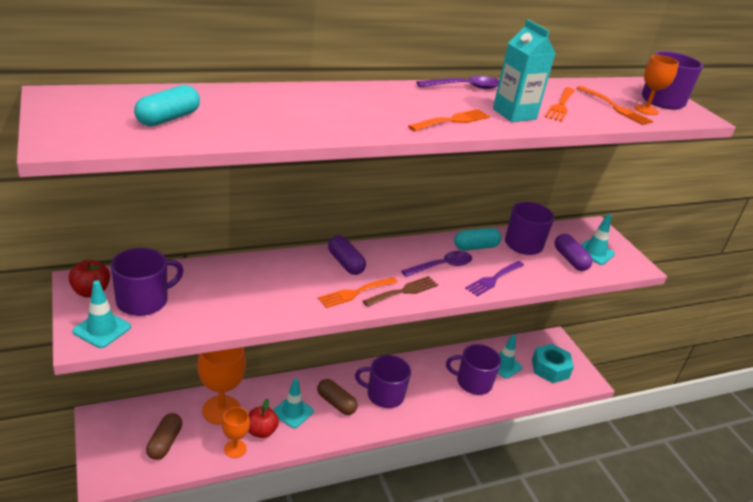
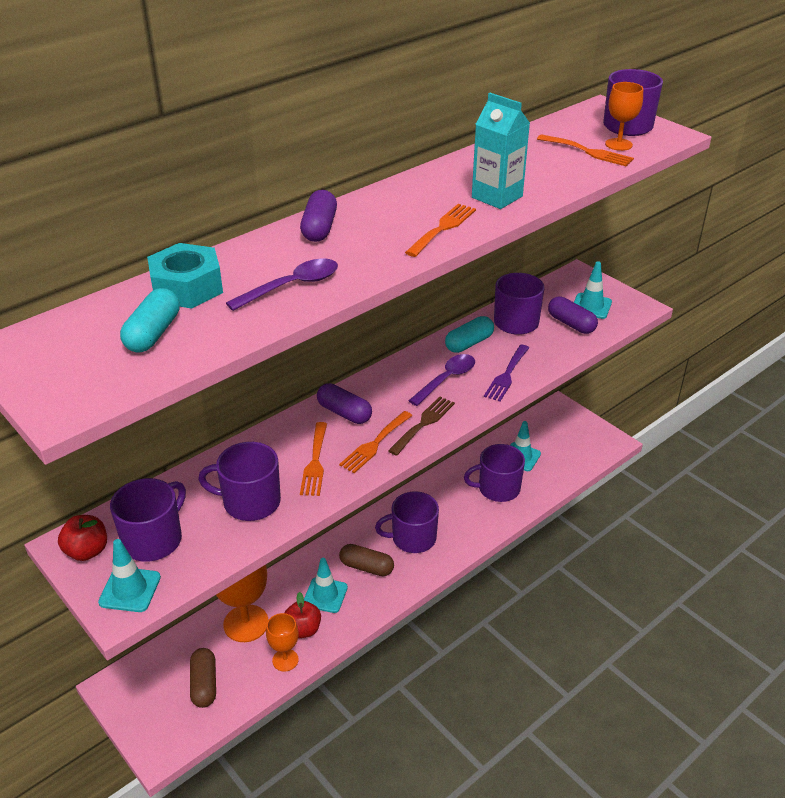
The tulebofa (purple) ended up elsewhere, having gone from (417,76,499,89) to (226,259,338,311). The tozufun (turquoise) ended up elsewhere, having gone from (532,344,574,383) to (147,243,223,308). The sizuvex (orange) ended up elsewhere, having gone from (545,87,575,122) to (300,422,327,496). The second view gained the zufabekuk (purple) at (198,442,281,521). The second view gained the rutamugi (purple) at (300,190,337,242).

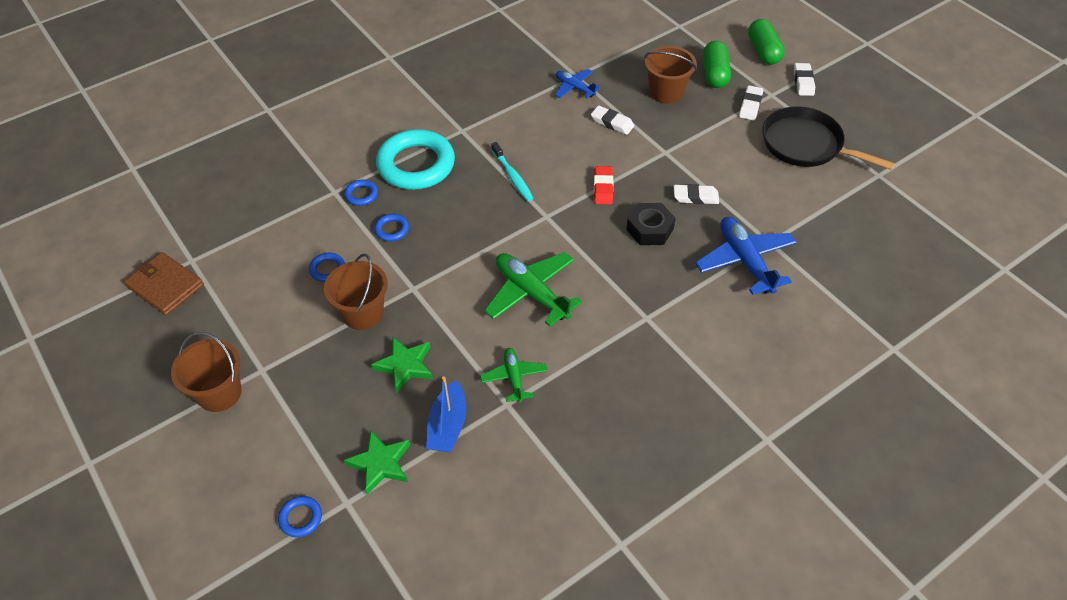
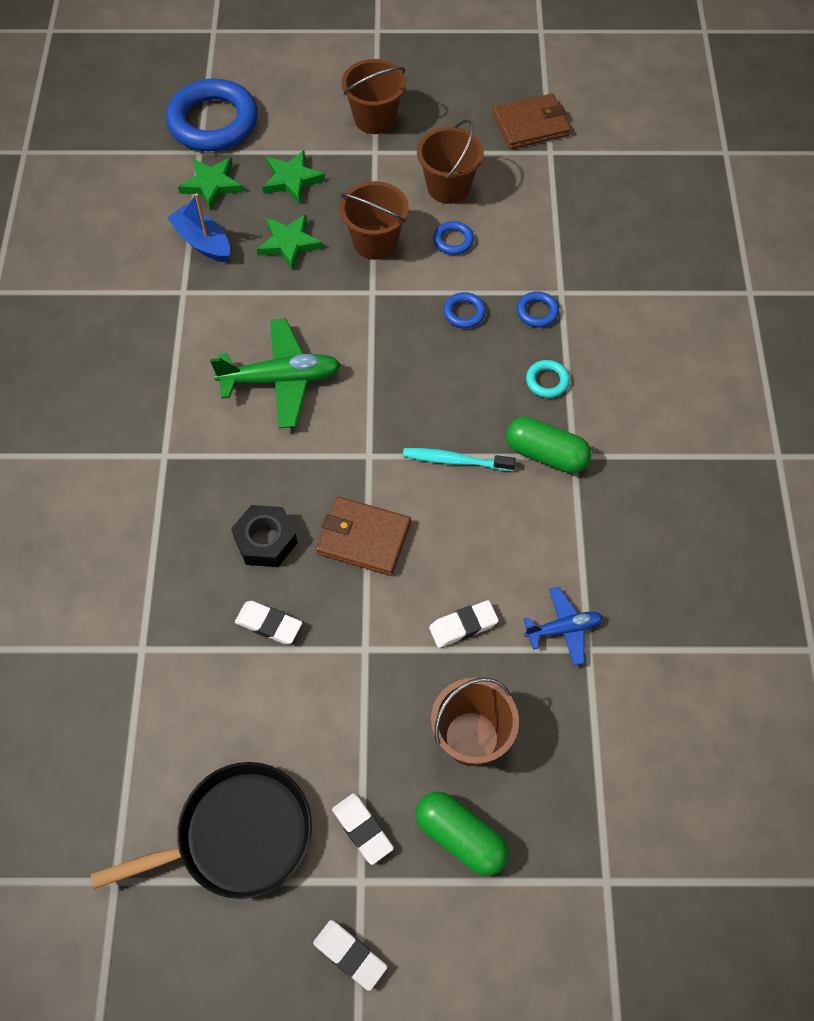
The size of the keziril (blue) at (278,496,322,538) changed by a factor of 2.39. The size of the keziril (turquoise) at (376,129,455,190) changed by a factor of 0.42. The second view lost the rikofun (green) at (480,348,548,403). Where the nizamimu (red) stood at (594,166,613,205), the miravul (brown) came to stand at (316,496,411,576). The nizamimu (white) at (674,184,719,204) ended up facing another way, 75 degrees clockwise from before. The second view lost the rikofun (blue) at (695,217,797,295). The rutamugi (green) ended up elsewhere, having gone from (748,19,785,65) to (506,417,592,473). The second view gained the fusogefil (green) at (262,150,325,204). The second view gained the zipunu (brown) at (417,119,484,204).

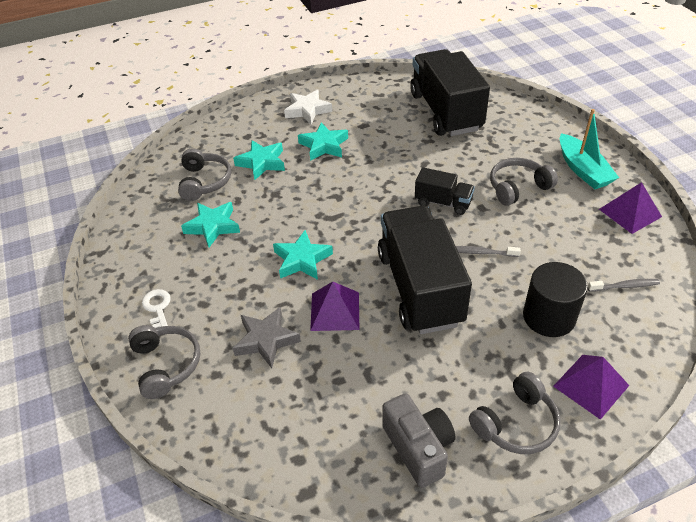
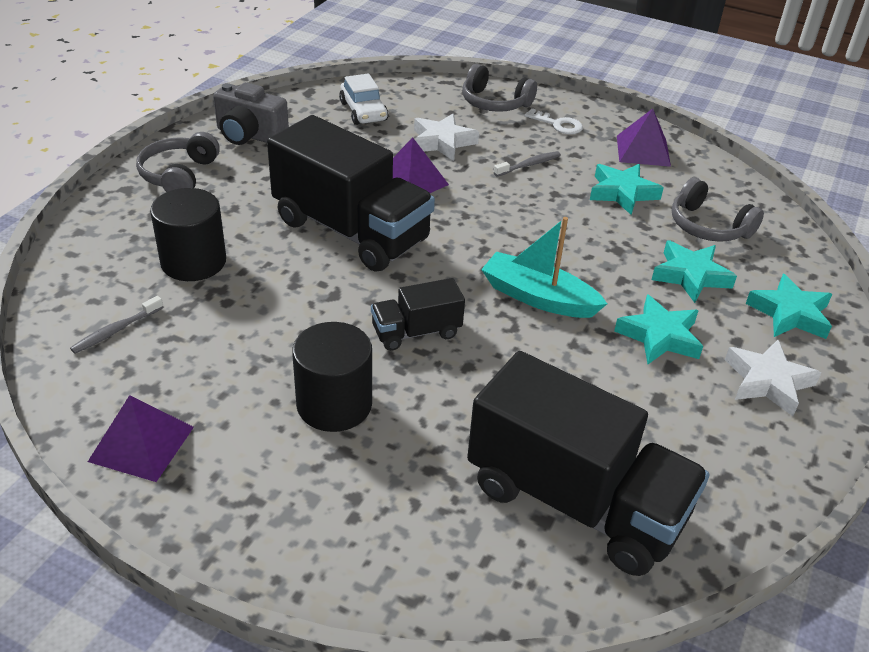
What was the fusogefil (grey) at (233,307,301,368) turned into the fusogefil (white) at (414,113,479,161). The fusogefil (turquoise) ended up elsewhere, having gone from (273,230,333,280) to (746,274,832,339). The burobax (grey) ended up elsewhere, having gone from (456,246,521,257) to (494,151,561,176). Where the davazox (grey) stood at (490,158,558,206), the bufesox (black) came to stand at (292,322,372,432). The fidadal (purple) ended up elsewhere, having gone from (553,355,629,420) to (617,109,671,167). The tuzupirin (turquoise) ended up elsewhere, having gone from (560,109,619,189) to (481,217,607,318). The second view gained the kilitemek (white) at (339,73,388,125).

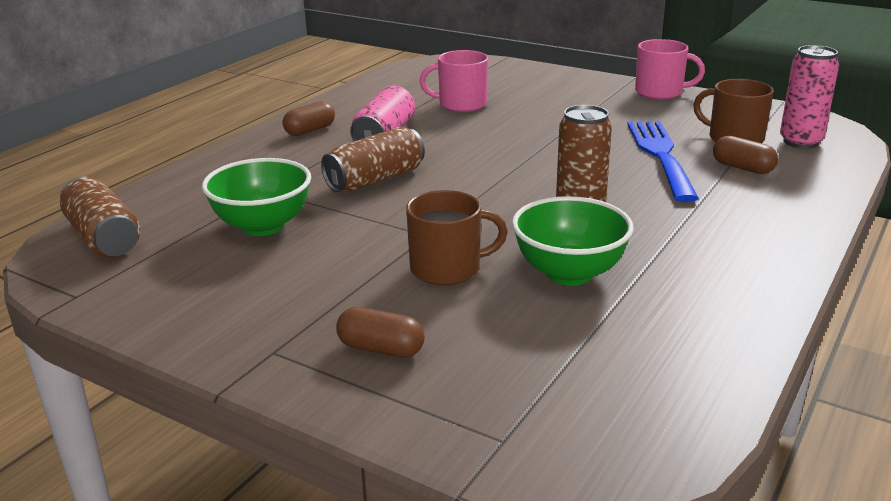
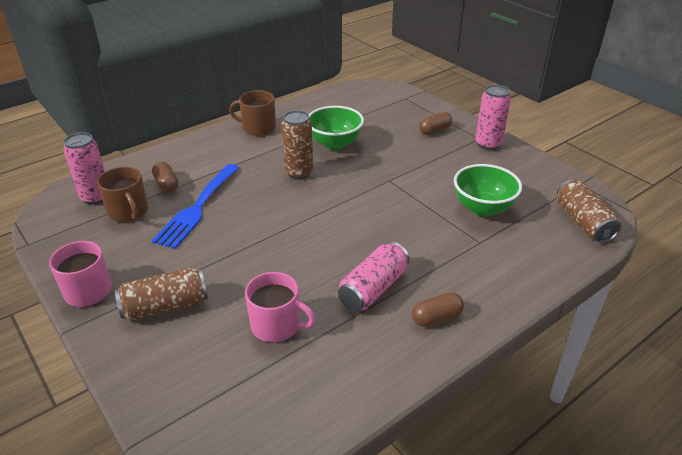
The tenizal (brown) ended up elsewhere, having gone from (321,126,425,192) to (115,268,208,321). The rutamugi (brown) at (336,307,425,358) ended up facing another way, 75 degrees counterclockwise from before. The zufabekuk (brown) ended up elsewhere, having gone from (406,190,507,285) to (229,90,276,136). The second view gained the tenizal (pink) at (475,85,511,150).

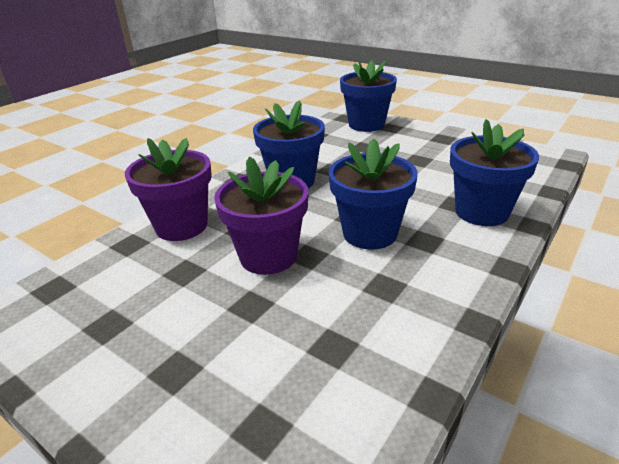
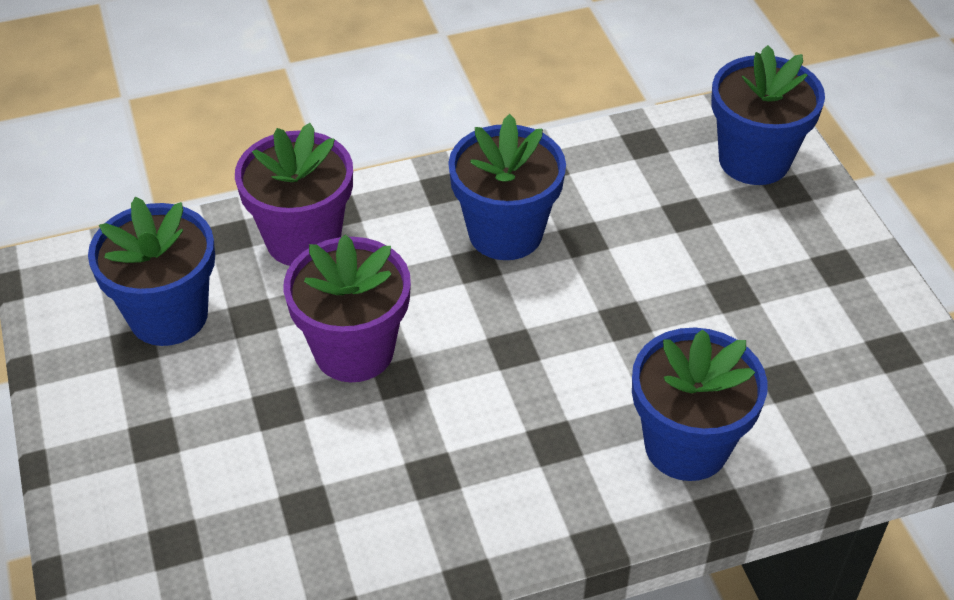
The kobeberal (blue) ended up elsewhere, having gone from (328,138,418,250) to (88,197,215,346).

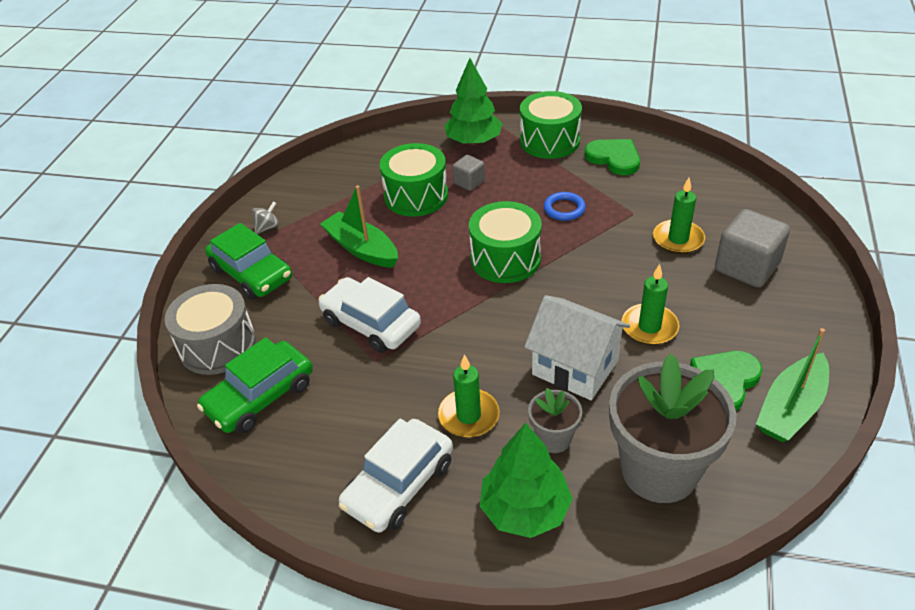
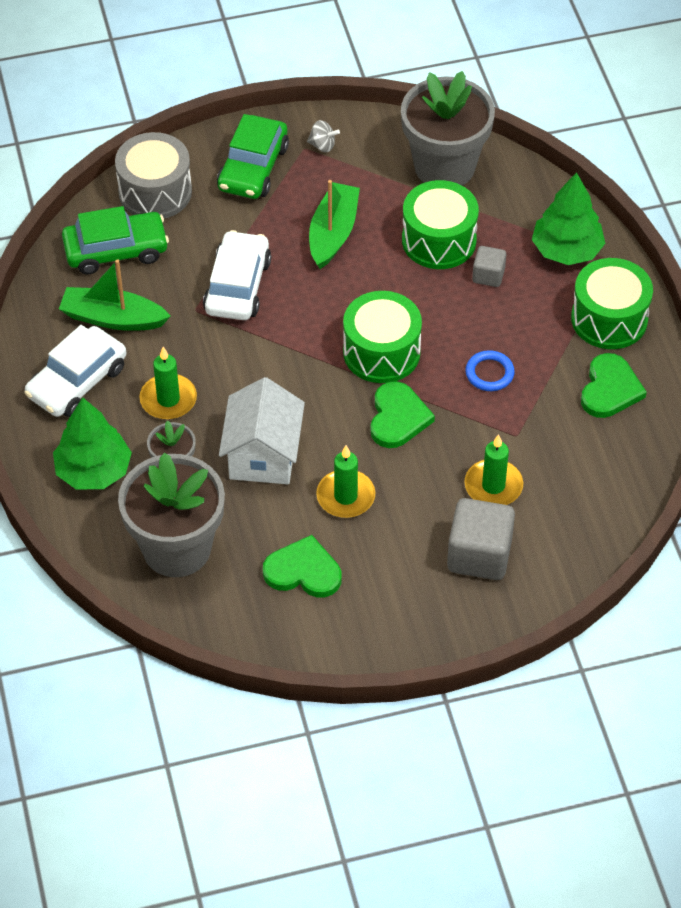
The kilitemek (green) at (197,337,313,434) ended up facing another way, 150 degrees clockwise from before. The kilitemek (white) at (339,419,453,533) ended up facing another way, 60 degrees counterclockwise from before. The tuzupirin (green) ended up elsewhere, having gone from (756,328,829,442) to (59,260,171,331). The second view gained the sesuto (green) at (371,381,435,448). The second view gained the kobeberal (grey) at (401,71,495,186).

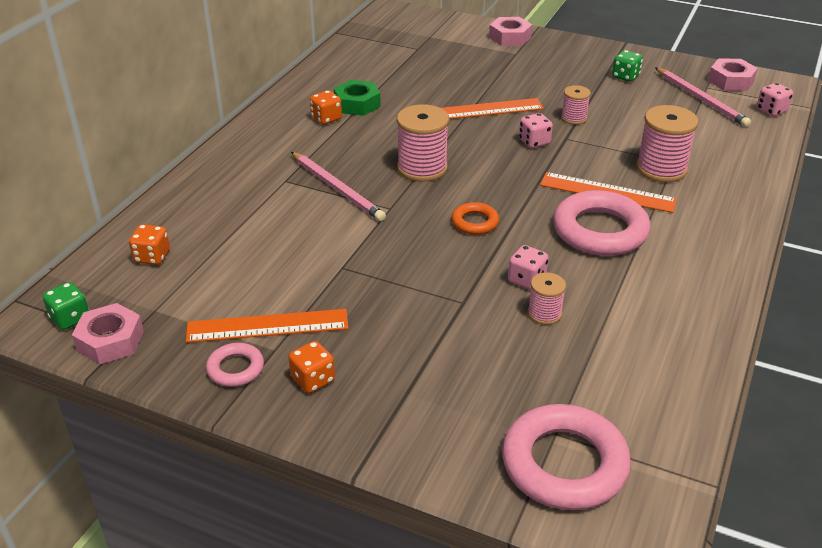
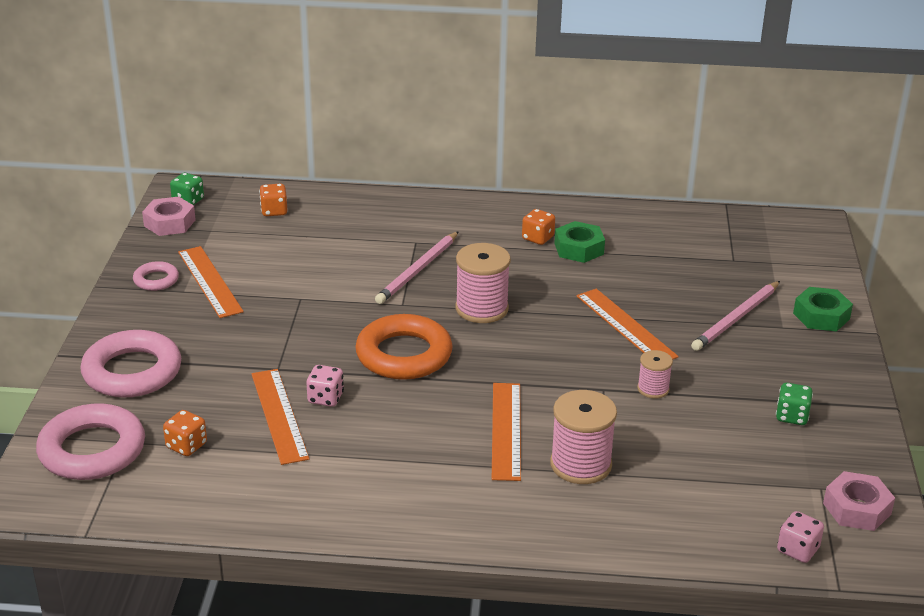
The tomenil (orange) ended up elsewhere, having gone from (288,341,335,393) to (163,410,207,456). The size of the keziril (orange) at (452,202,499,235) changed by a factor of 1.99. What was the tozufun (pink) at (489,17,532,46) turned into the tozufun (green) at (793,287,853,331). The second view lost the tomenil (pink) at (519,113,553,148). Where the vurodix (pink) stood at (528,273,566,325), the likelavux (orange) came to stand at (252,369,309,465). The keziril (pink) ended up elsewhere, having gone from (553,190,651,256) to (80,330,181,398). The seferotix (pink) ended up elsewhere, having gone from (655,67,751,127) to (691,281,780,351).

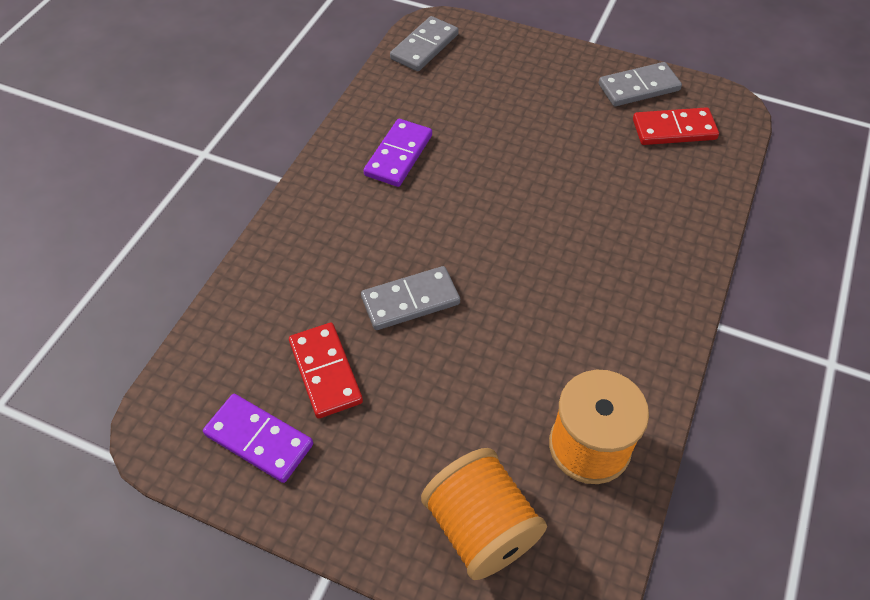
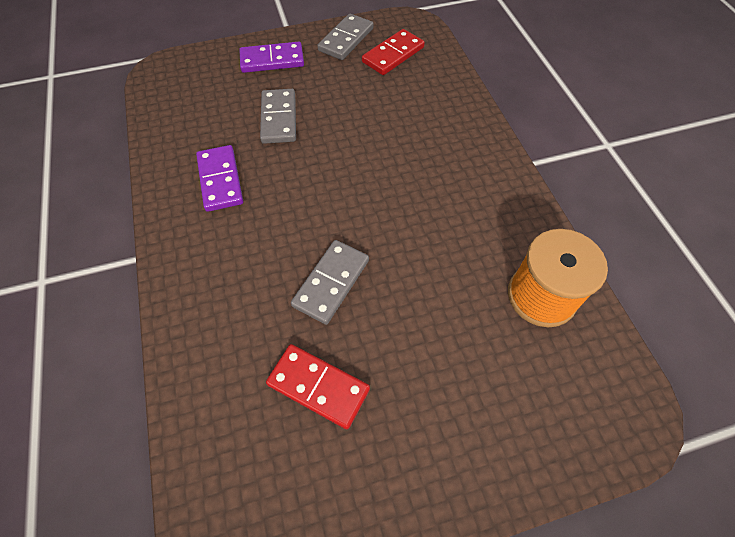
The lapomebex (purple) ended up elsewhere, having gone from (203,394,313,483) to (240,42,304,73). The lapomebex (grey) ended up elsewhere, having gone from (390,16,459,71) to (260,89,296,144). The second view lost the vurodix (orange) at (421,448,547,580).

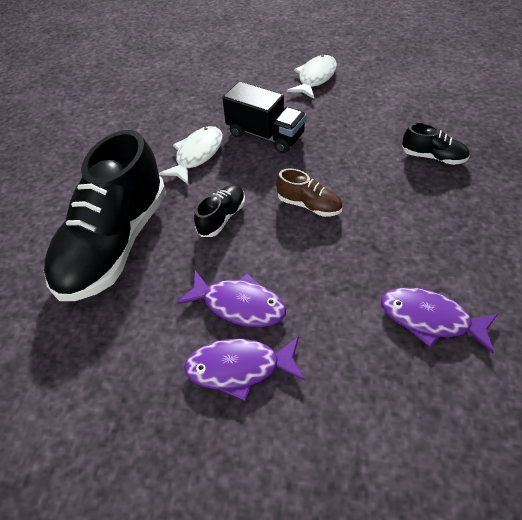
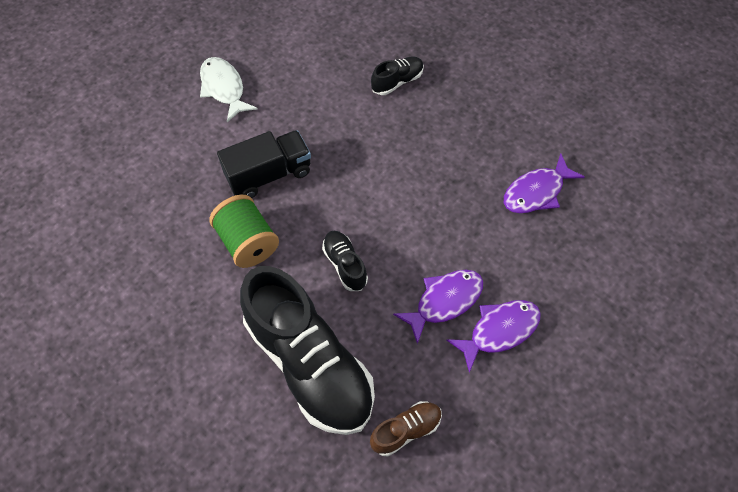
Where the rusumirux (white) stood at (159,126,223,184), the vurodix (green) came to stand at (209,195,279,268). The rusumirux (purple) at (184,336,305,401) ended up facing another way, 150 degrees counterclockwise from before. The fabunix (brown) ended up elsewhere, having gone from (276,168,343,217) to (370,401,442,456).

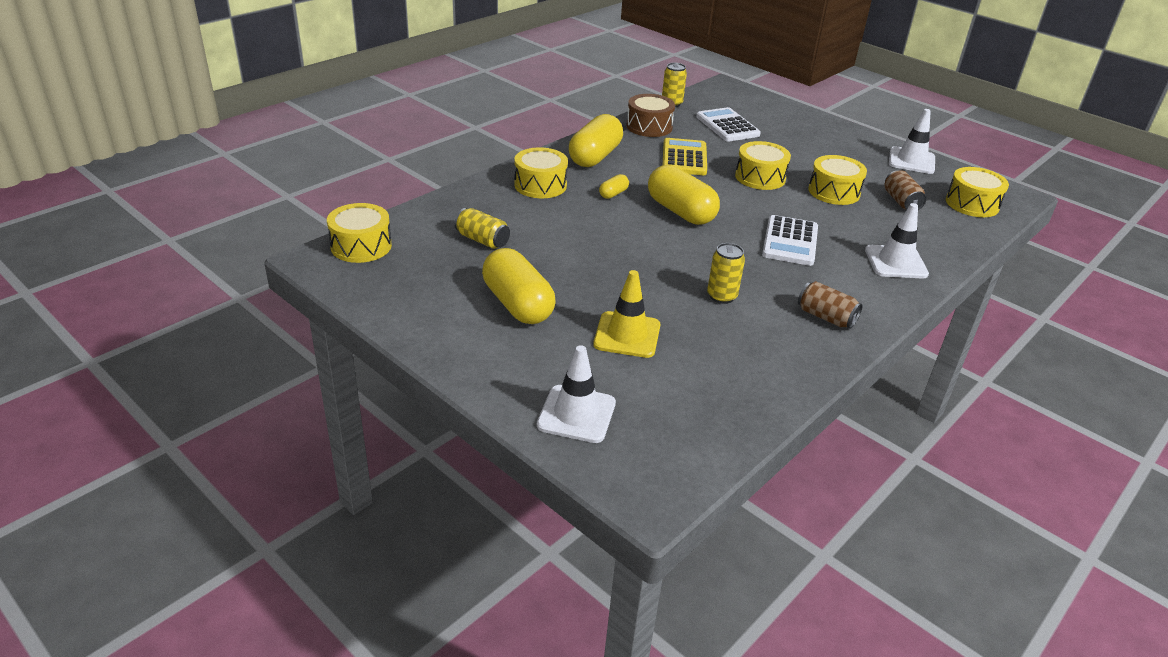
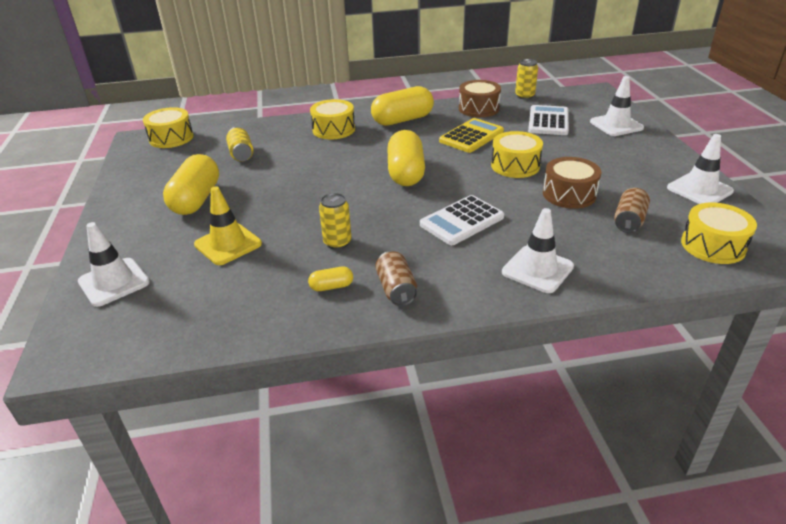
The rutamugi (yellow) ended up elsewhere, having gone from (599,174,629,199) to (308,267,353,291). What was the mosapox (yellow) at (808,155,867,205) turned into the mosapox (brown) at (543,157,602,209). The second view gained the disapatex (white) at (590,76,644,136).

